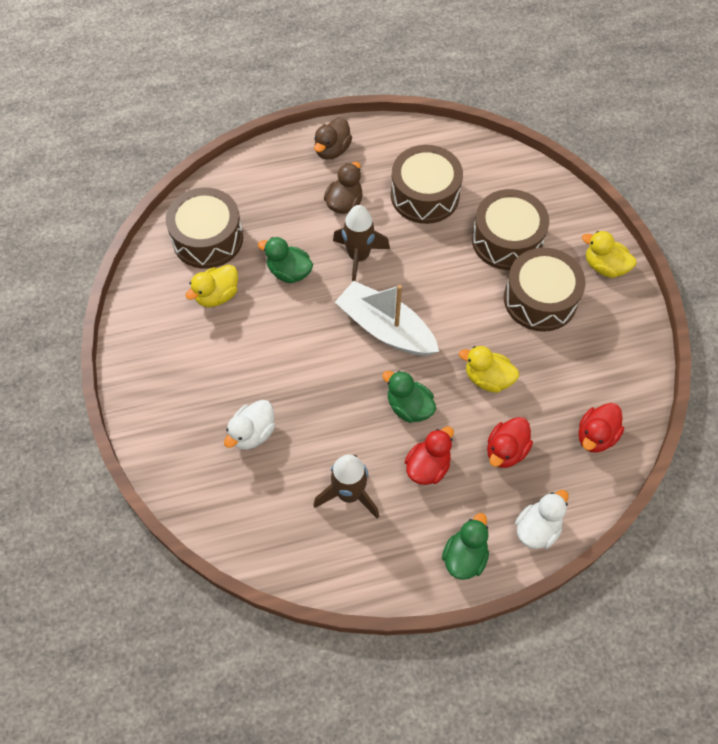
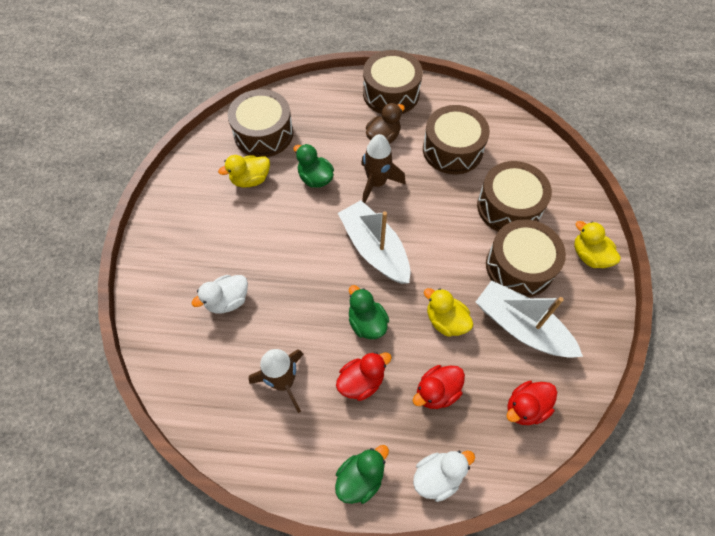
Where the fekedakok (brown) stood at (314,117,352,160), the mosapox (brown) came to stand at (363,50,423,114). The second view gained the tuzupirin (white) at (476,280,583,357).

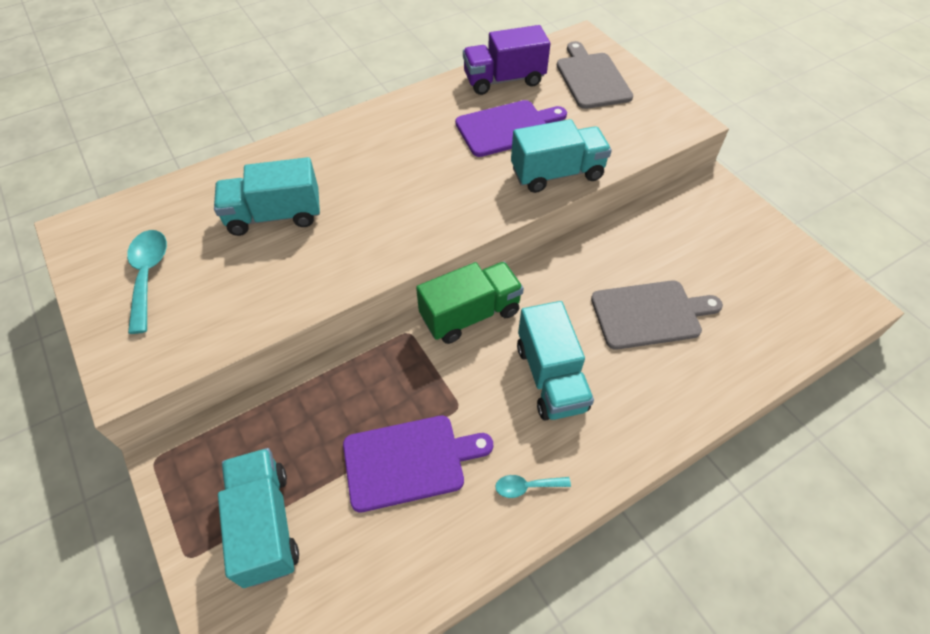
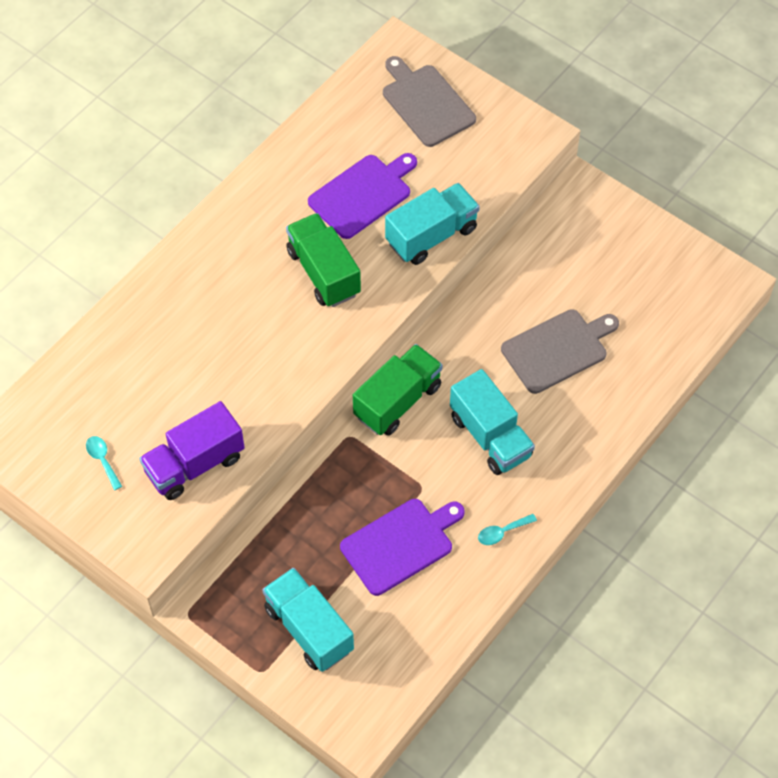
The size of the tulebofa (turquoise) at (127,230,167,334) changed by a factor of 0.54. The second view lost the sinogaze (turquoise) at (214,157,320,236). The sinogaze (purple) ended up elsewhere, having gone from (463,25,550,95) to (139,401,245,500). The second view gained the sinogaze (green) at (286,213,361,307).

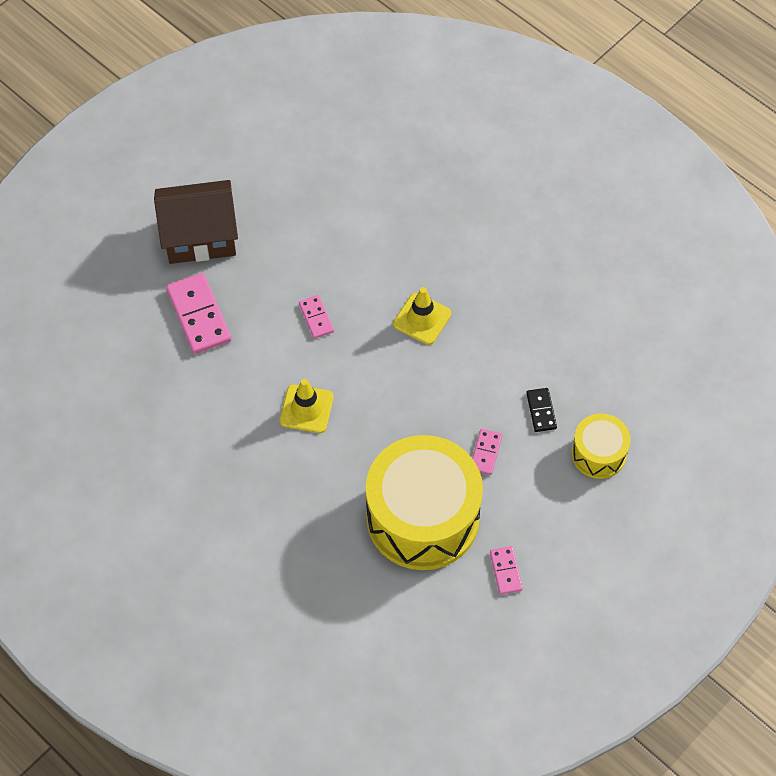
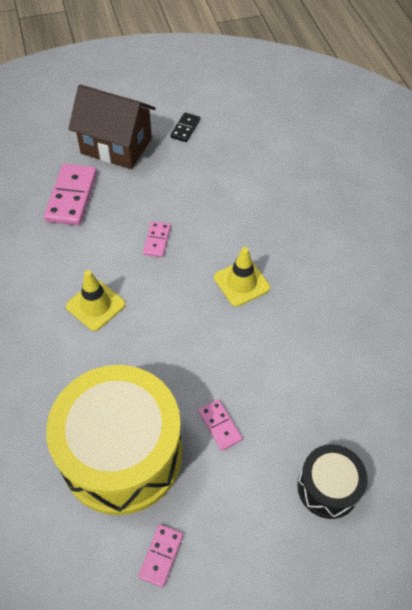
The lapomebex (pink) at (472,429,502,475) ended up facing another way, 75 degrees counterclockwise from before. The lapomebex (black) ended up elsewhere, having gone from (526,388,557,432) to (170,113,200,142). What was the mosapox (yellow) at (571,413,631,479) turned into the mosapox (black) at (297,444,367,519).

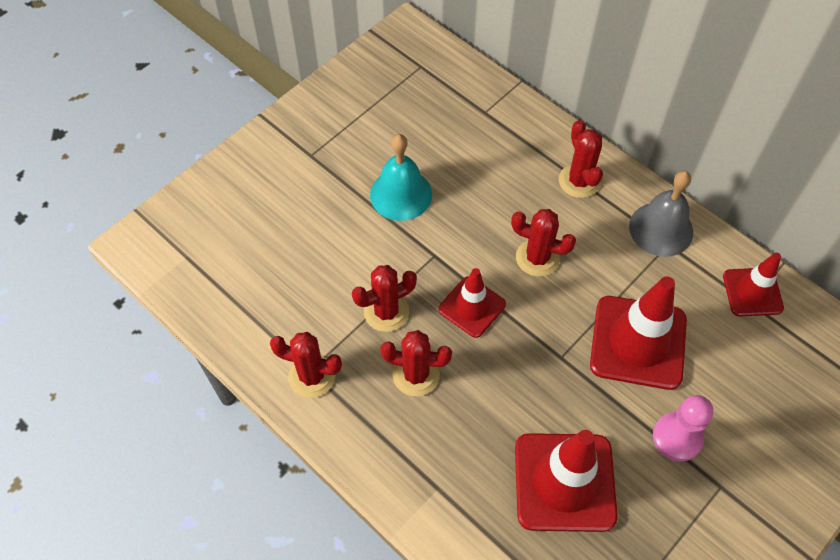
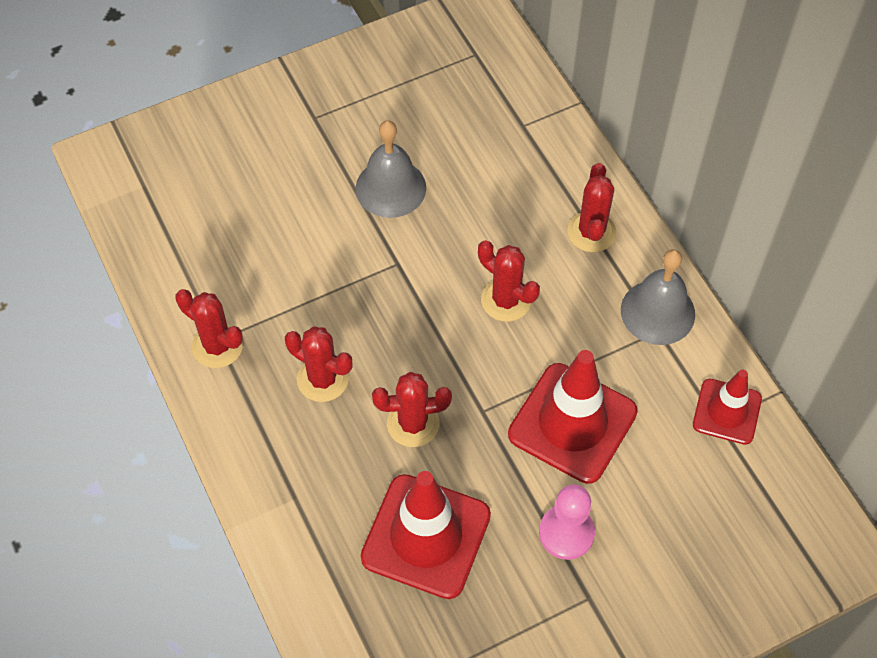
The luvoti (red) ended up elsewhere, having gone from (352,265,417,332) to (372,372,452,447). What was the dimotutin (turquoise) at (370,134,432,221) turned into the dimotutin (grey) at (356,120,426,218). The second view lost the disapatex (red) at (438,268,506,338).

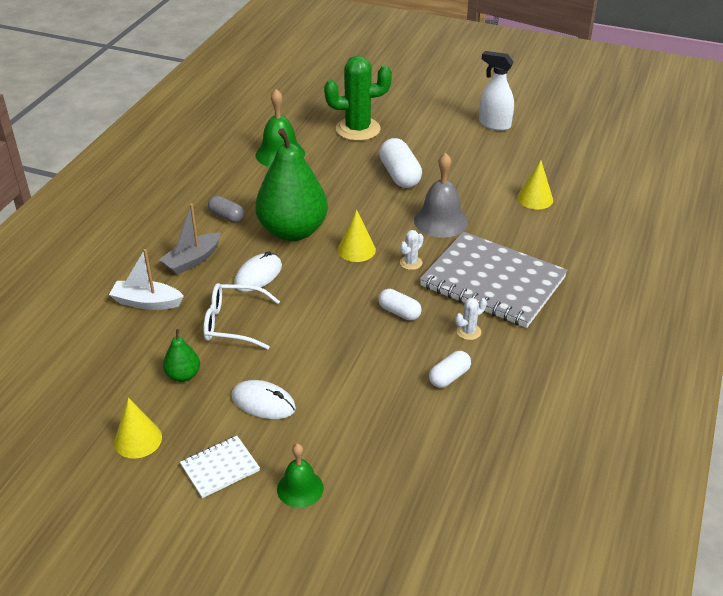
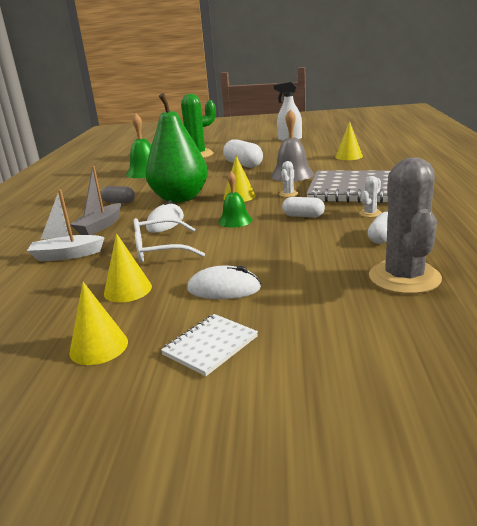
Where the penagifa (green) stood at (163,329,200,382), the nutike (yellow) came to stand at (104,233,152,302). The dimotutin (green) ended up elsewhere, having gone from (277,444,324,508) to (218,172,253,228). The second view gained the luvoti (grey) at (369,157,442,294).

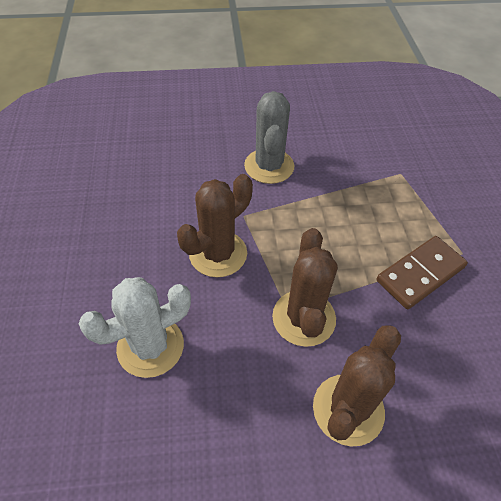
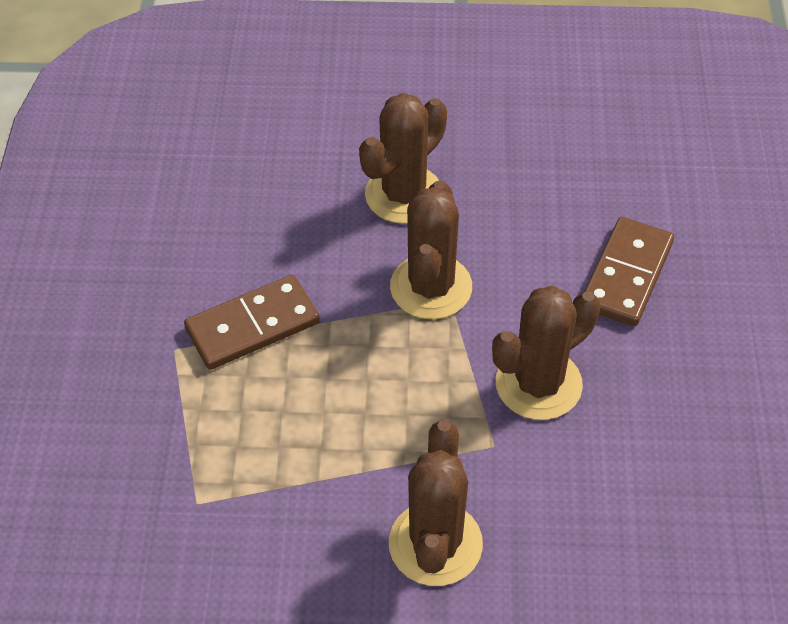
Where the luvoti (white) stood at (79,277,191,378), the lapomebex (brown) came to stand at (584,217,674,326). What was the luvoti (grey) at (244,91,294,184) turned into the luvoti (brown) at (389,420,483,586).

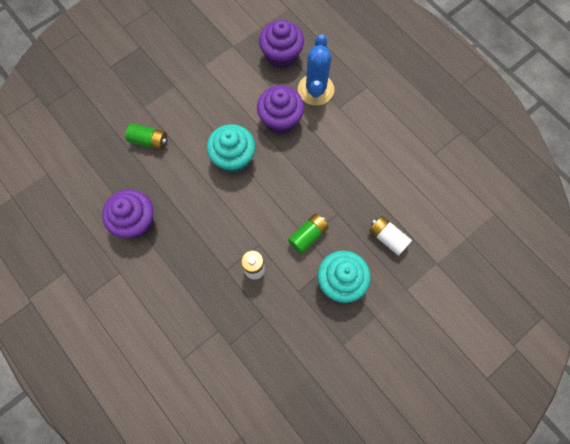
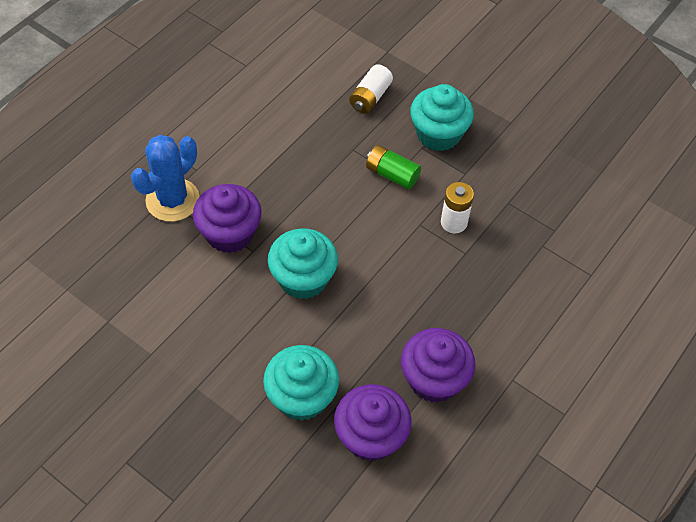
Where the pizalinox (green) stood at (126,123,168,150), the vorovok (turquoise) came to stand at (263,345,339,421). The vorovok (purple) ended up elsewhere, having gone from (259,20,304,69) to (334,384,411,461). The luvoti (blue) at (298,34,334,106) ended up facing another way, 45 degrees counterclockwise from before.

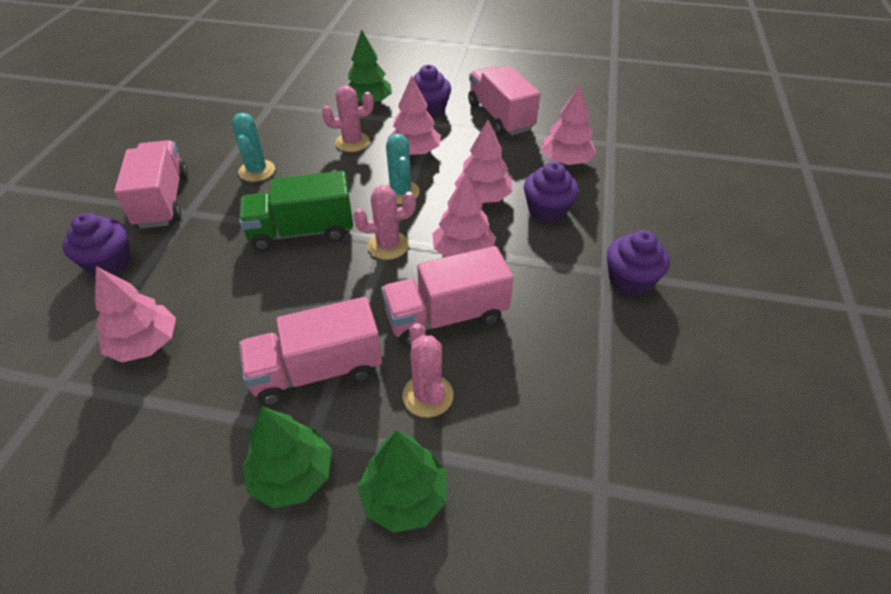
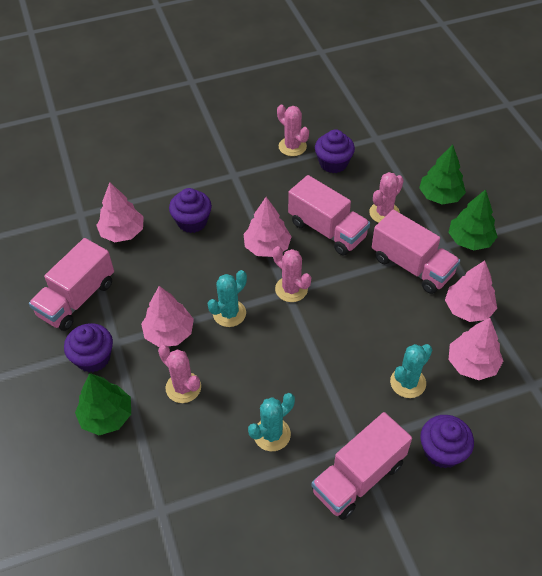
The second view lost the sinogaze (green) at (239,171,353,251). The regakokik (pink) ended up elsewhere, having gone from (454,120,512,203) to (445,260,497,322). The vorovok (purple) ended up elsewhere, having gone from (607,230,670,296) to (315,129,355,173). The second view gained the luvoti (pink) at (277,105,309,156). The second view gained the luvoti (turquoise) at (390,344,432,398).

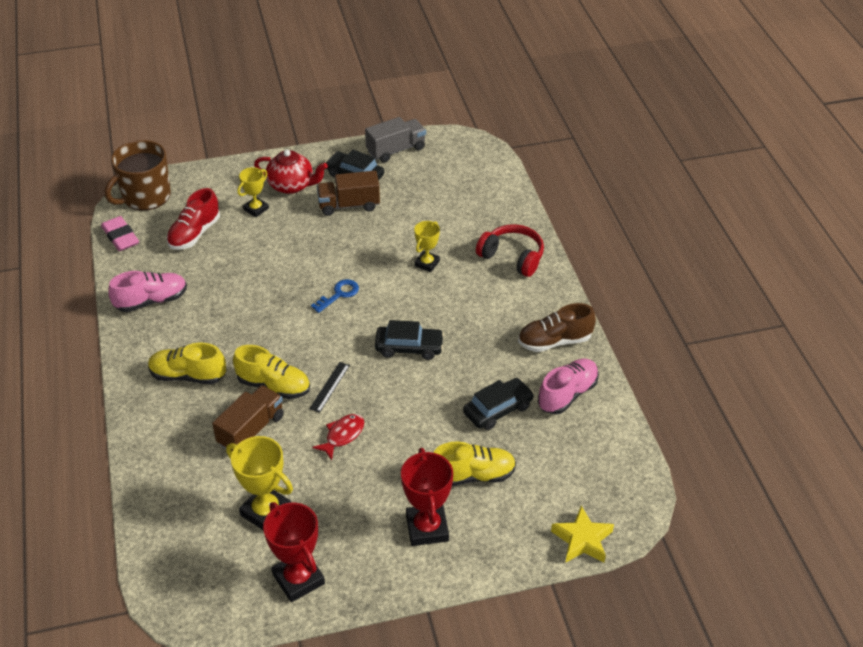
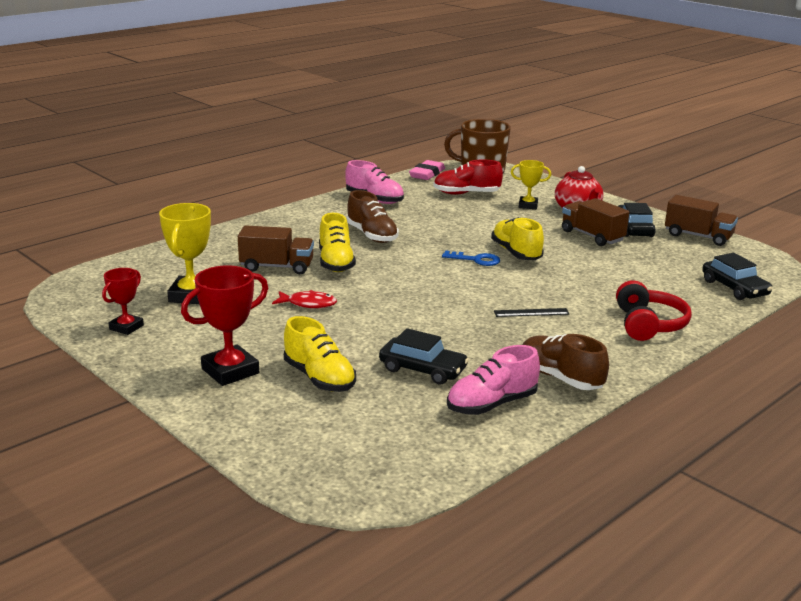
The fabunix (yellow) ended up elsewhere, having gone from (148,343,226,384) to (491,217,544,260). The size of the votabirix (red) at (263,502,325,602) changed by a factor of 0.61. The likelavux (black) ended up elsewhere, having gone from (309,362,350,413) to (494,308,569,317). What was the sinogaze (grey) at (365,117,426,163) turned into the sinogaze (brown) at (665,195,738,246). The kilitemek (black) ended up elsewhere, having gone from (375,320,444,360) to (702,253,773,300). The second view lost the votabirix (yellow) at (414,221,440,272). The fabunix (pink) at (538,358,599,414) ended up facing another way, 135 degrees clockwise from before. The second view lost the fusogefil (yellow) at (551,506,614,563). The second view gained the fabunix (brown) at (347,190,399,243).

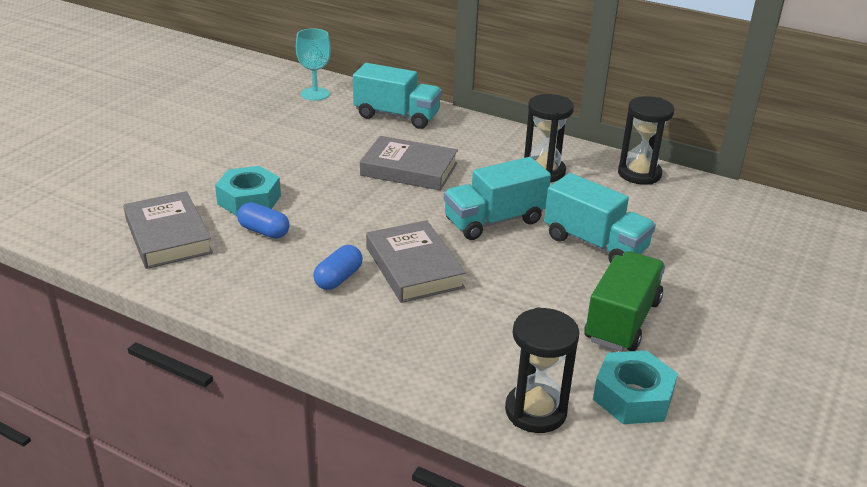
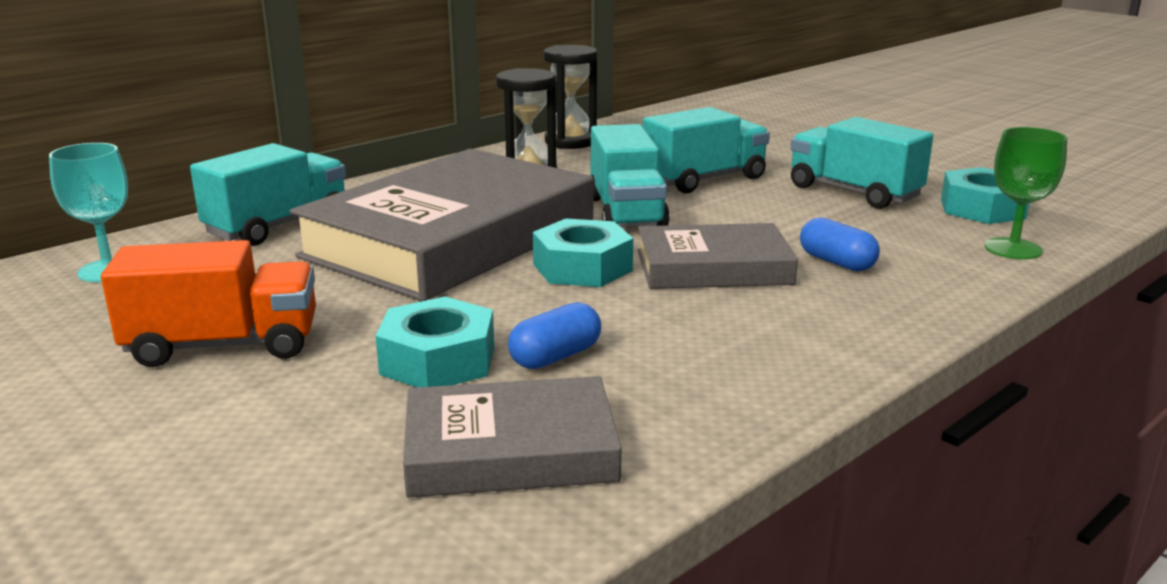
The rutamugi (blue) ended up elsewhere, having gone from (313,245,363,290) to (800,217,880,271). The size of the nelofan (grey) at (360,136,458,191) changed by a factor of 1.89. Where the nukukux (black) stood at (505,307,579,433), the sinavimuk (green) came to stand at (985,127,1067,260). What was the sinogaze (green) at (584,251,665,352) turned into the sinogaze (turquoise) at (790,117,933,209). The second view gained the sinogaze (orange) at (101,240,316,367). The second view gained the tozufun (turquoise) at (533,219,633,287).

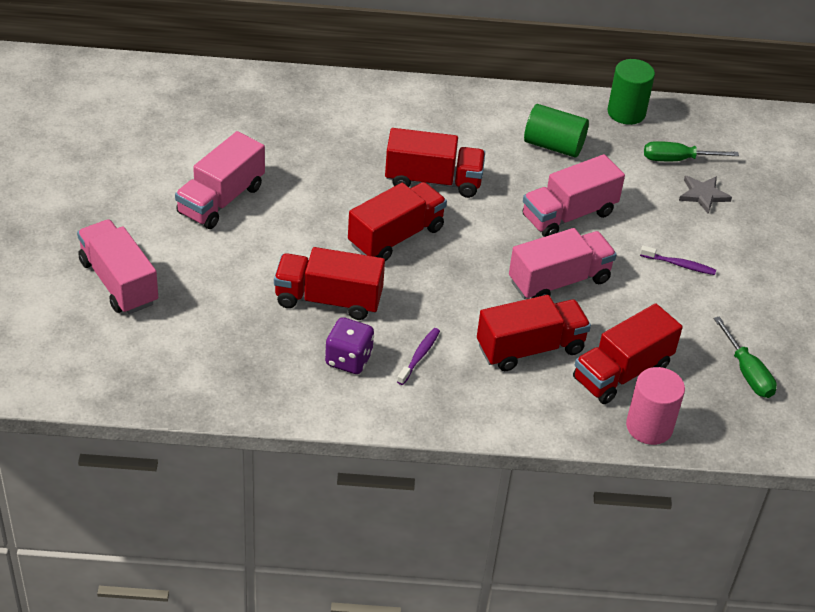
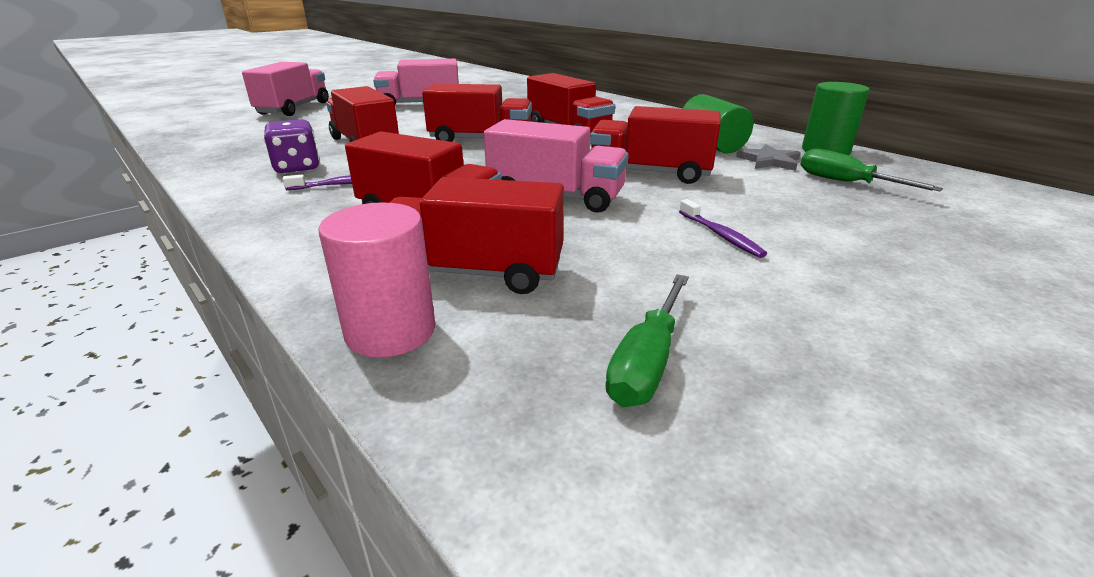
What was the sinogaze (pink) at (522,154,625,237) turned into the sinogaze (red) at (590,106,721,184). The fusogefil (grey) ended up elsewhere, having gone from (679,176,732,213) to (736,144,801,171).

